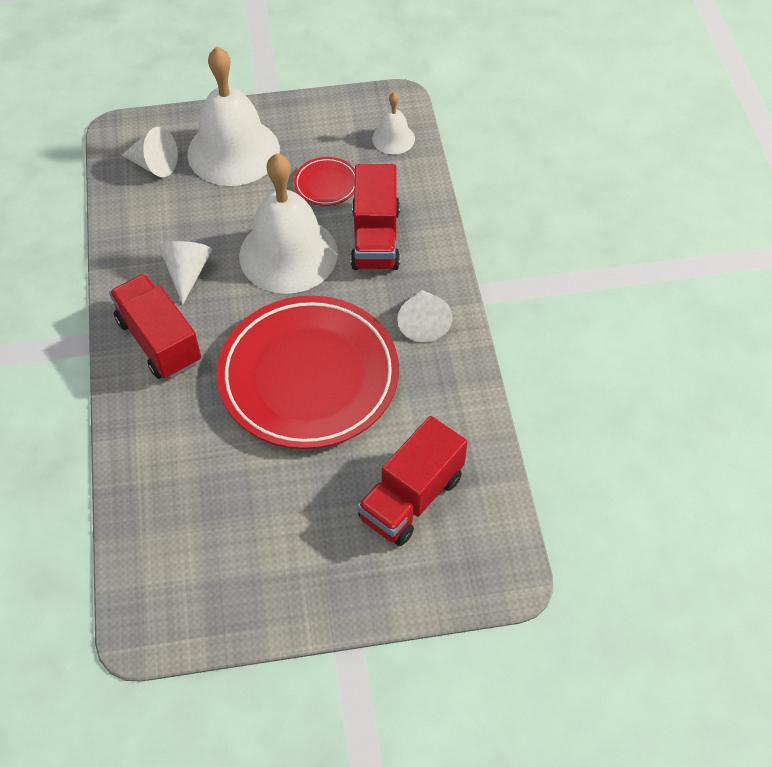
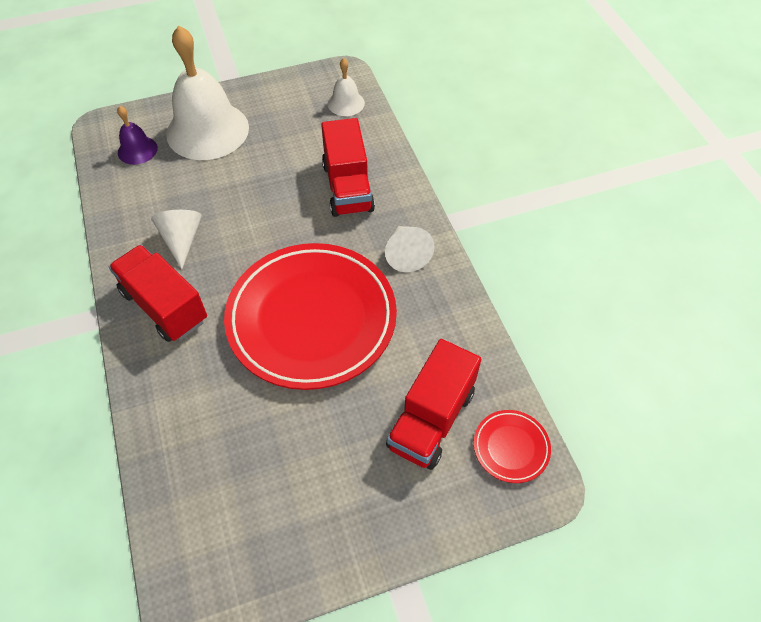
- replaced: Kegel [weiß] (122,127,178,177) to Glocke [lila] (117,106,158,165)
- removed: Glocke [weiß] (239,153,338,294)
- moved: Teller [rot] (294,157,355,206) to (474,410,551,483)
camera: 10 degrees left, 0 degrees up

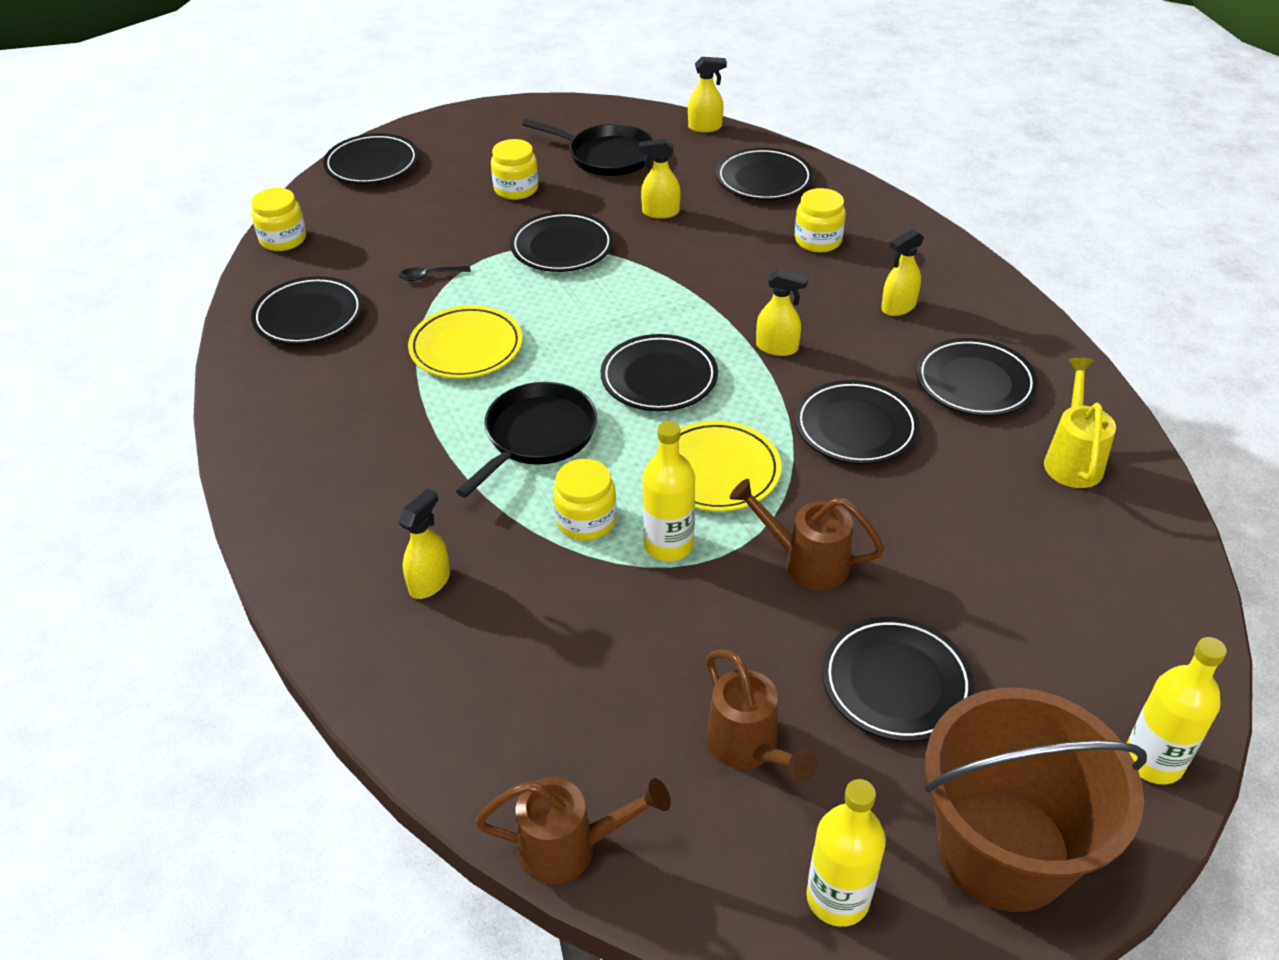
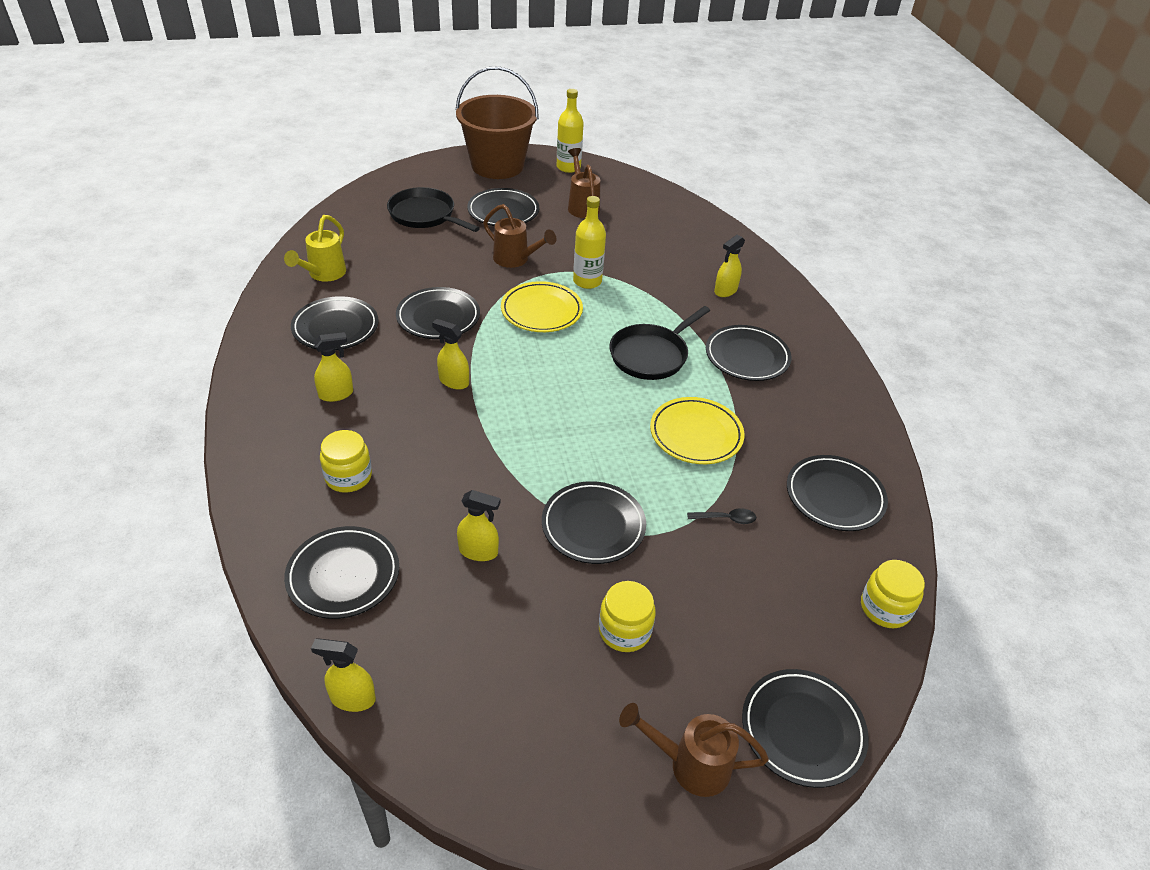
- moved: Gießkanne [braun] (475,777,671,884) to (619,703,769,797)
- moved: Pfanne [schwarz] (522,119,654,176) to (387,187,480,232)
- removed: Einmachglas [gelb] (553,459,617,541)
- moved: Teller [schwarz] (600,334,718,411) to (706,325,791,381)
- removed: Flasche [gelb] (1127,637,1227,785)
camera: 170 degrees left, 0 degrees up

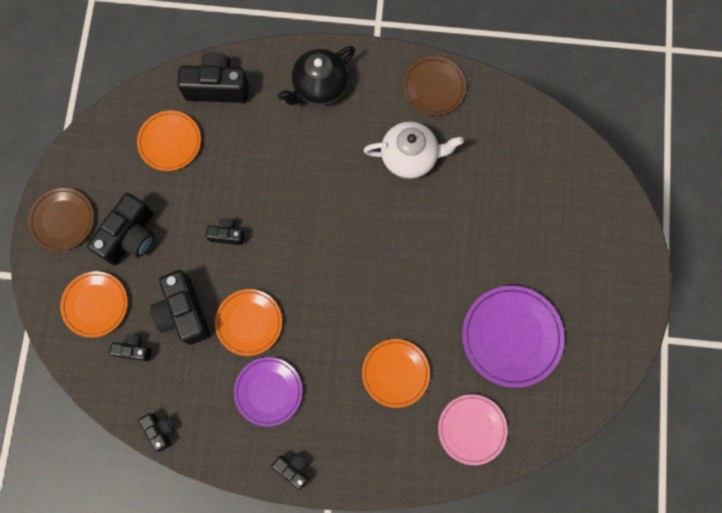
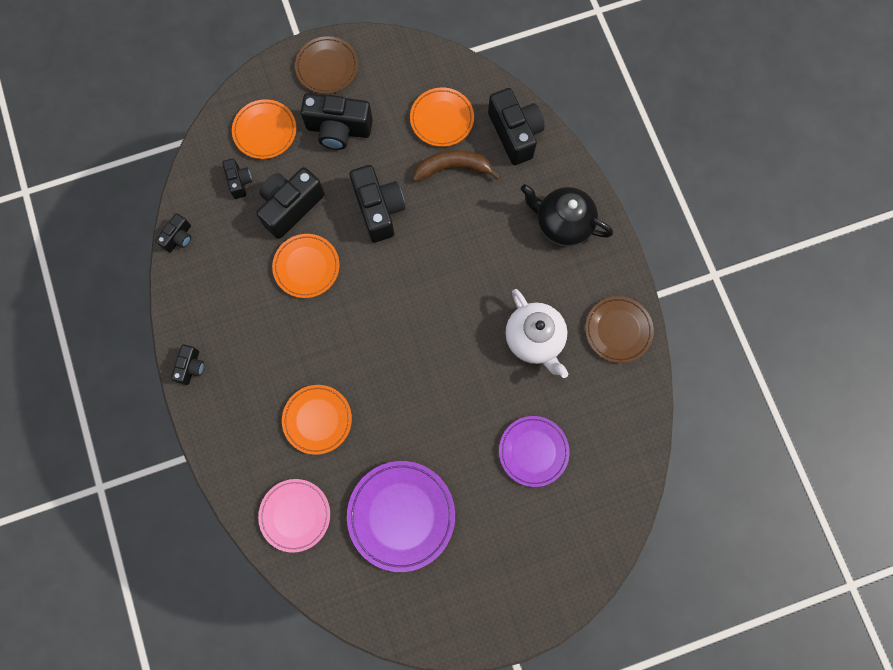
- resized: Kamera [schwarz] (206,218,244,245) = (350,165,405,243) x1.89
- moved: Teller [lila] (234,357,302,427) to (499,416,570,487)
- added: Banane [braun] (413,150,501,182)
camera: 65 degrees right, 0 degrees up

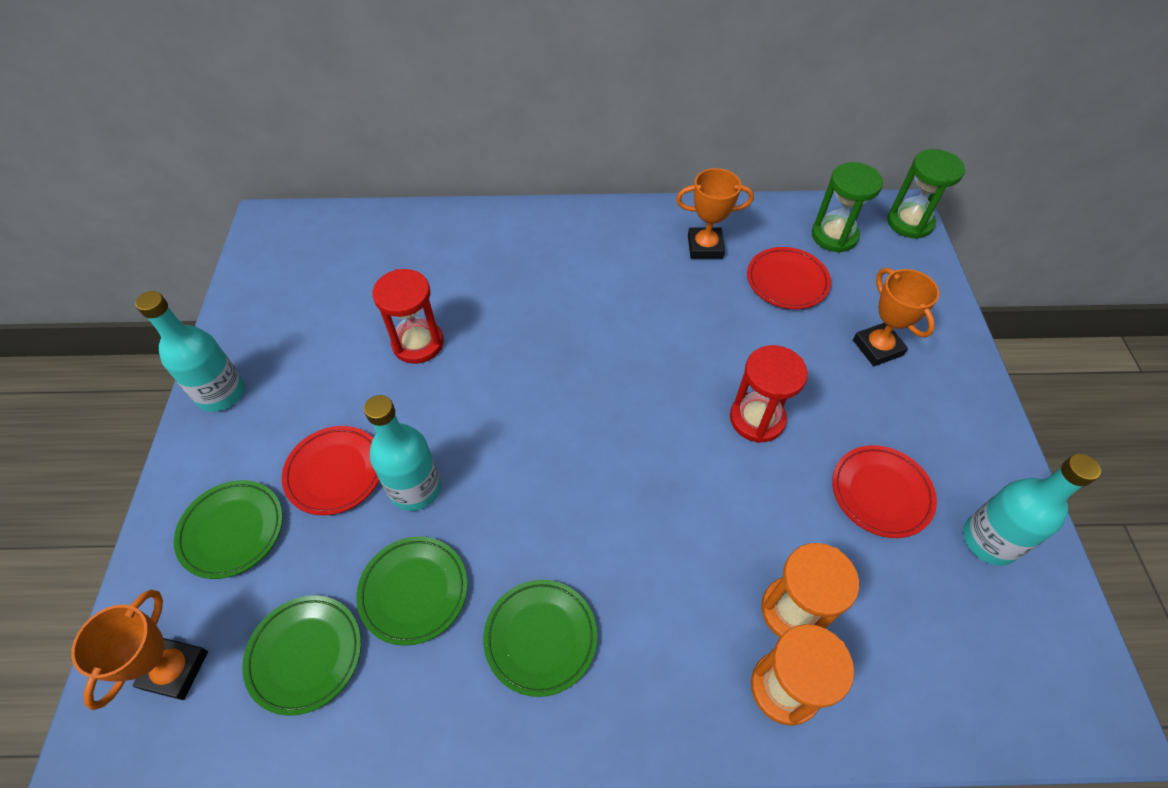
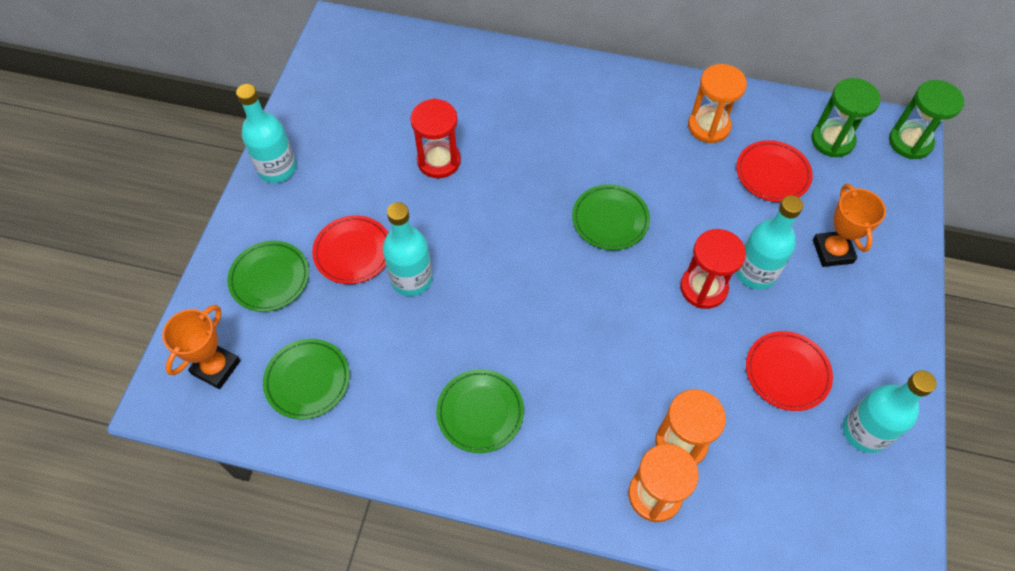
- moved: Teller [grün] (356,536,467,646) to (572,184,650,250)
- replaced: Pokal [orange] (676,168,754,259) to Sanduhr [orange] (688,64,747,143)
- added: Flasche [türkis] (736,195,803,290)
camera: 15 degrees right, 5 degrees up

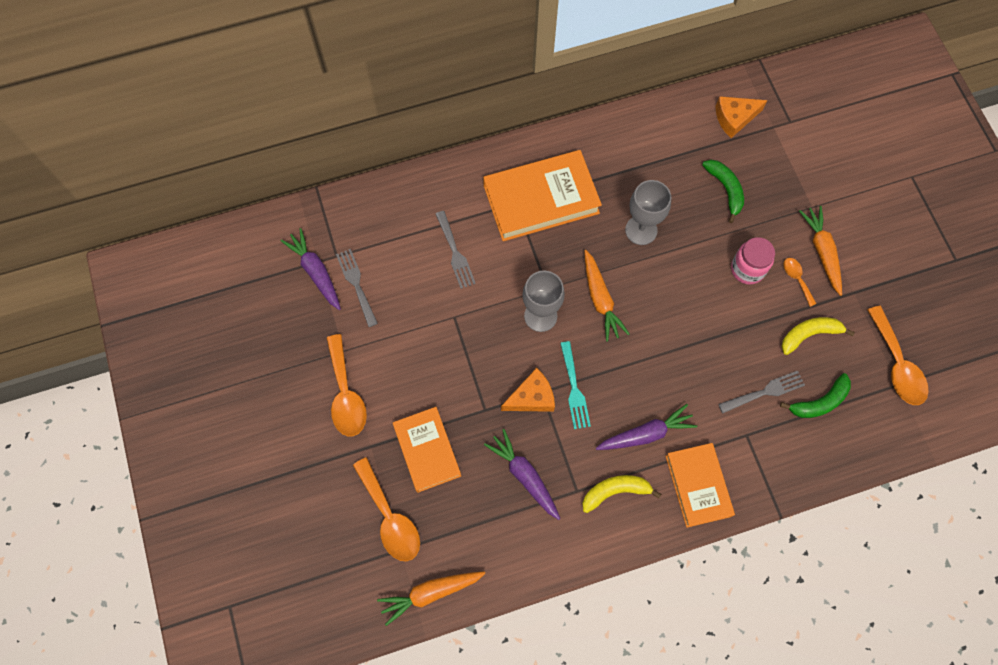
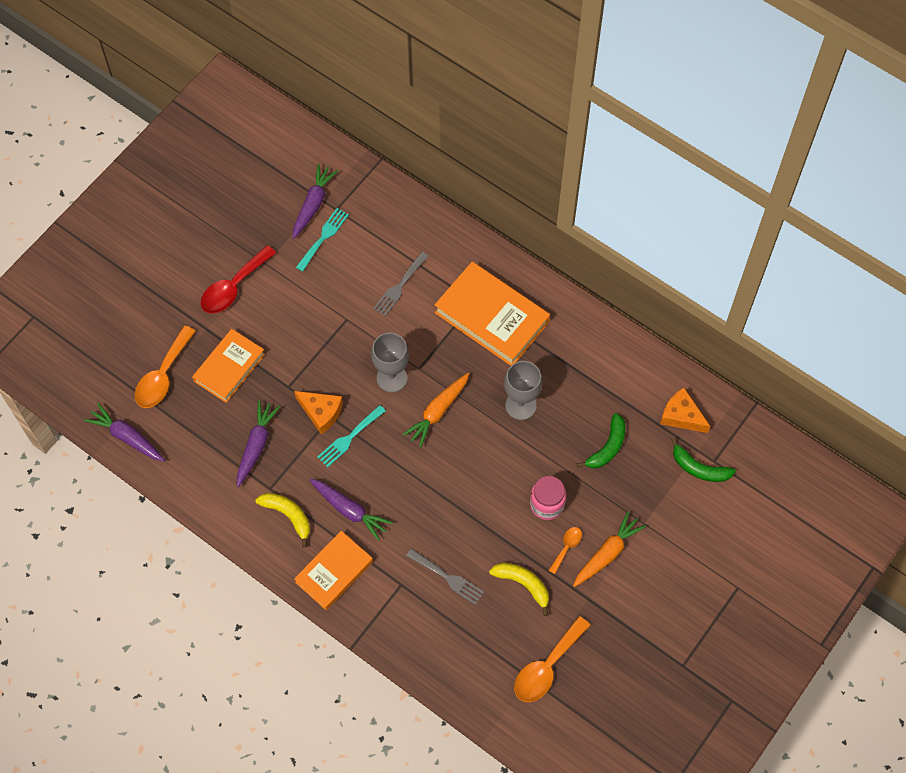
- recoloured: Löffel [orange] (326,334,367,436) to Löffel [rot] (201,245,276,314)
- recoloured: Gabel [grau] (336,249,378,327) to Gabel [türkis] (296,208,349,272)
- recoloured: Karotte [orange] (377,571,485,626) to Karotte [lila] (84,403,165,462)
- moved: Banane [grün] (780,373,851,418) to (671,437,736,482)
camera: 55 degrees right, 5 degrees down

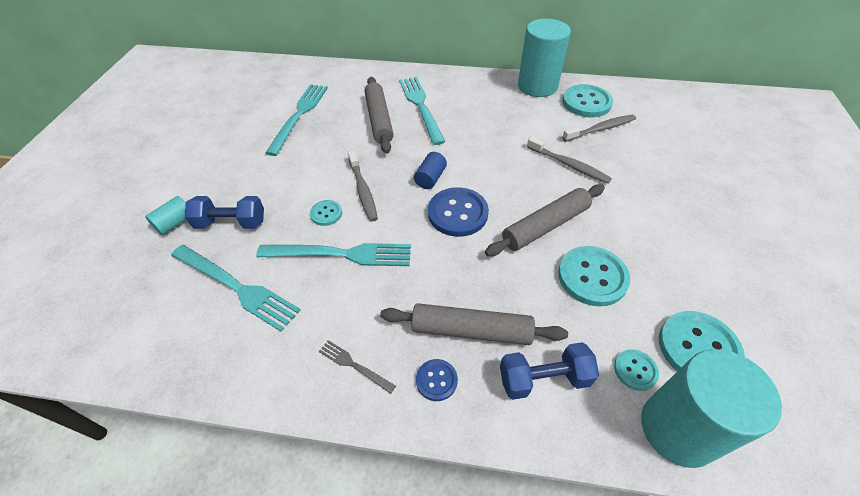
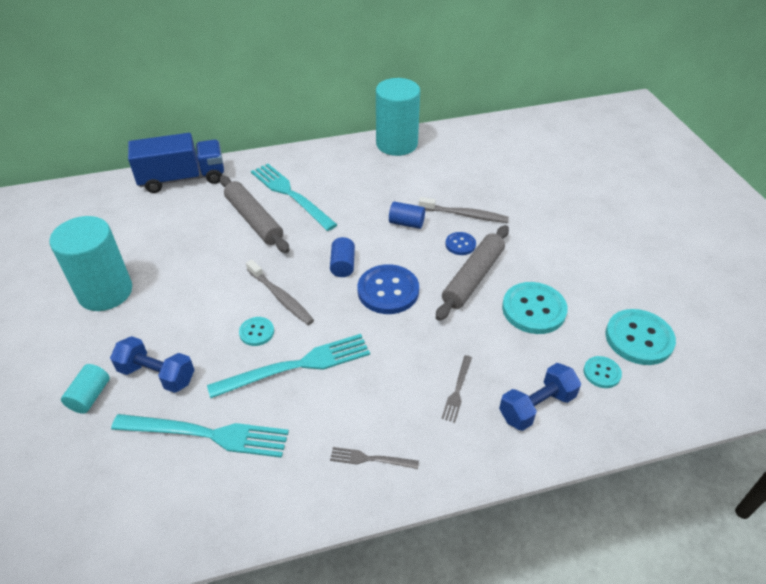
- turned: Hantel [blau] (185,196,264,229) = (110,336,194,393) 45 degrees clockwise
- removed: Gabel [türkis] (265,84,328,156)
- replaced: Nudelholz [grau] (380,303,568,345) to Gabel [grau] (441,355,472,423)
- moved: Knopf [blau] (416,359,458,401) to (445,232,476,255)
- removed: Knopf [türkis] (562,84,613,117)
- removed: Zahnbürste [grau] (562,115,636,142)
- moved: Vollzylinder [türkis] (641,349,782,468) to (49,216,132,311)
- added: Lastwagen [blau] (128,133,224,193)
- added: Vollzylinder [blau] (389,202,425,229)
camera: 25 degrees left, 5 degrees down

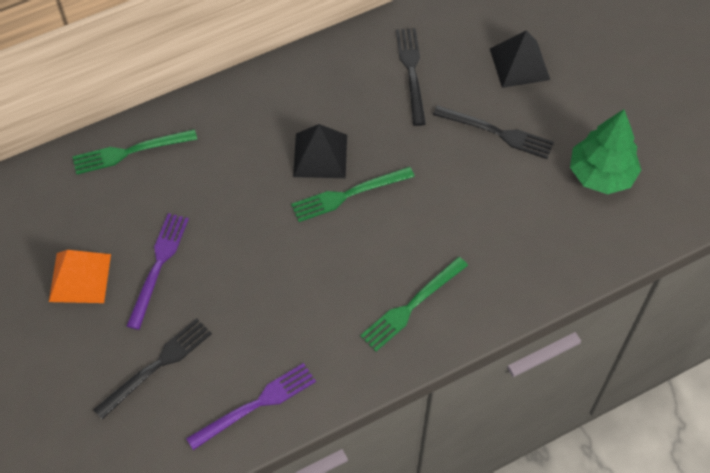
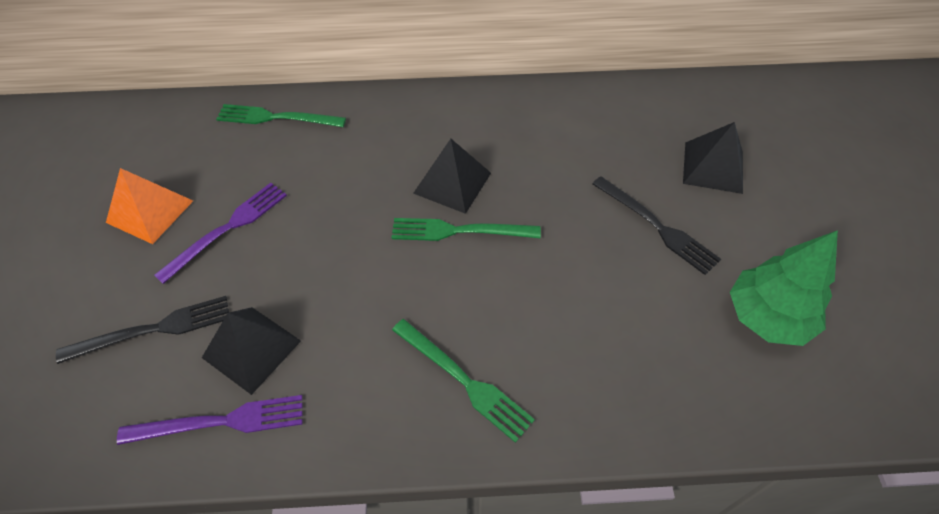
- turned: Gabel [grün] (360,257,468,351) = (392,319,535,443) 120 degrees counterclockwise
- removed: Gabel [schwarz] (396,28,426,126)
- added: Pyramide [schwarz] (202,307,301,395)
camera: 25 degrees right, 5 degrees down

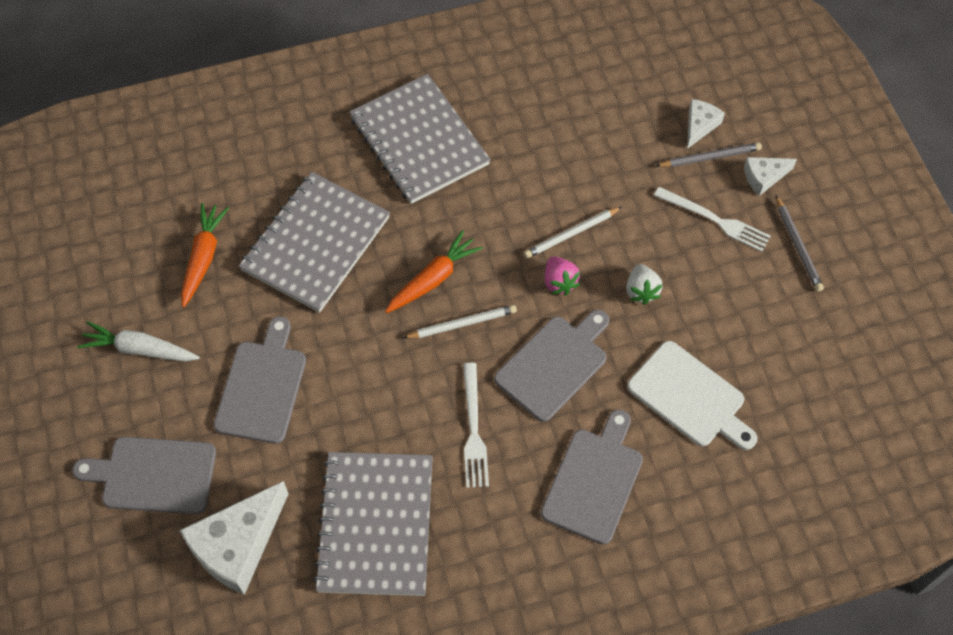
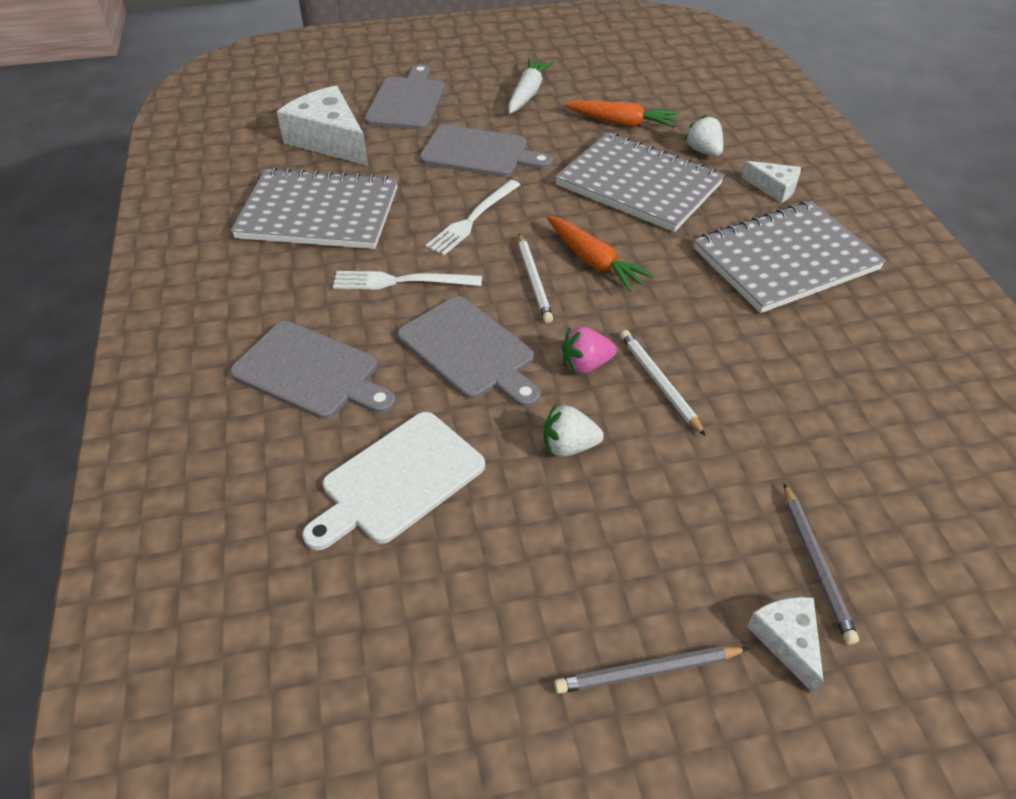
- moved: Gabel [weiß] (654,187,771,252) to (425,180,520,256)
- moved: Käse [weiß] (687,99,725,149) to (742,161,801,203)
- added: Erdbeere [weiß] (684,115,723,156)
camera: 95 degrees right, 15 degrees down

